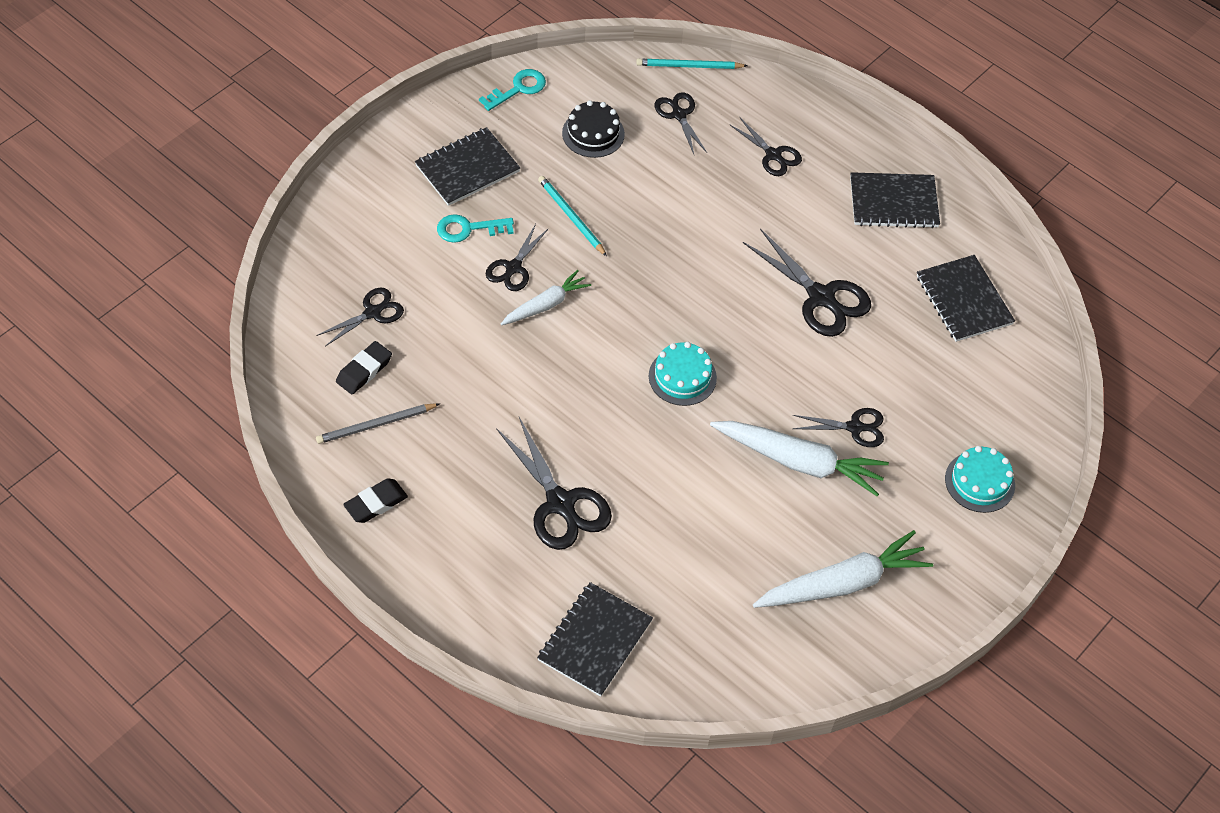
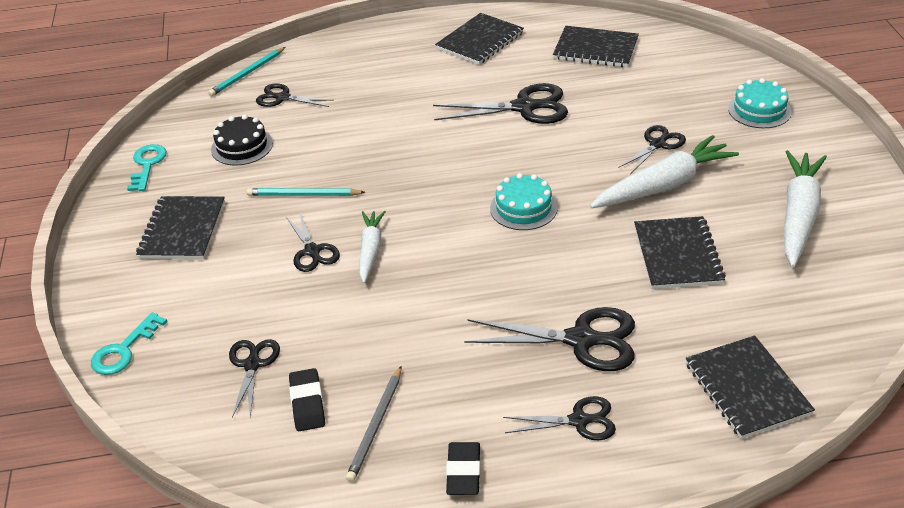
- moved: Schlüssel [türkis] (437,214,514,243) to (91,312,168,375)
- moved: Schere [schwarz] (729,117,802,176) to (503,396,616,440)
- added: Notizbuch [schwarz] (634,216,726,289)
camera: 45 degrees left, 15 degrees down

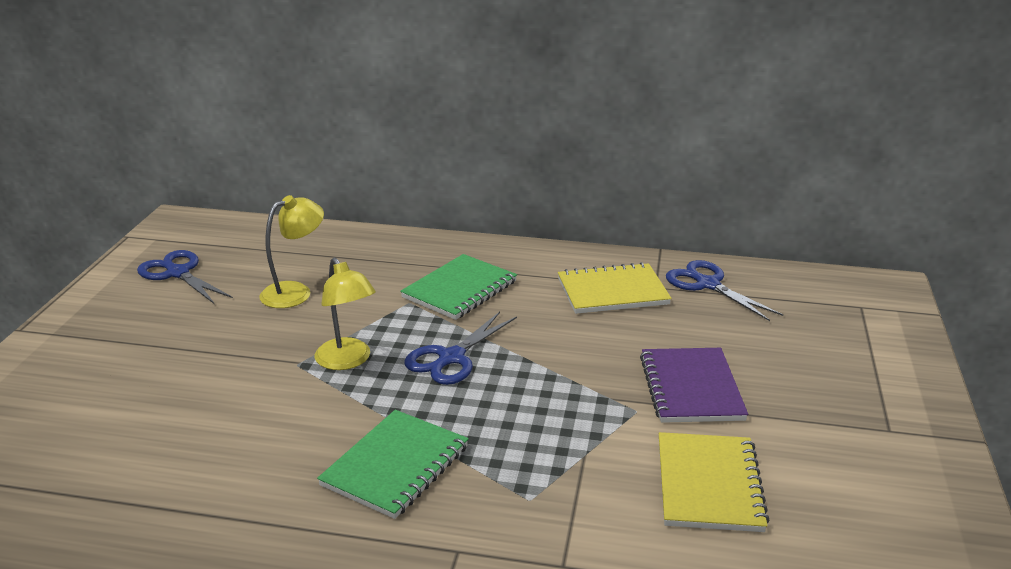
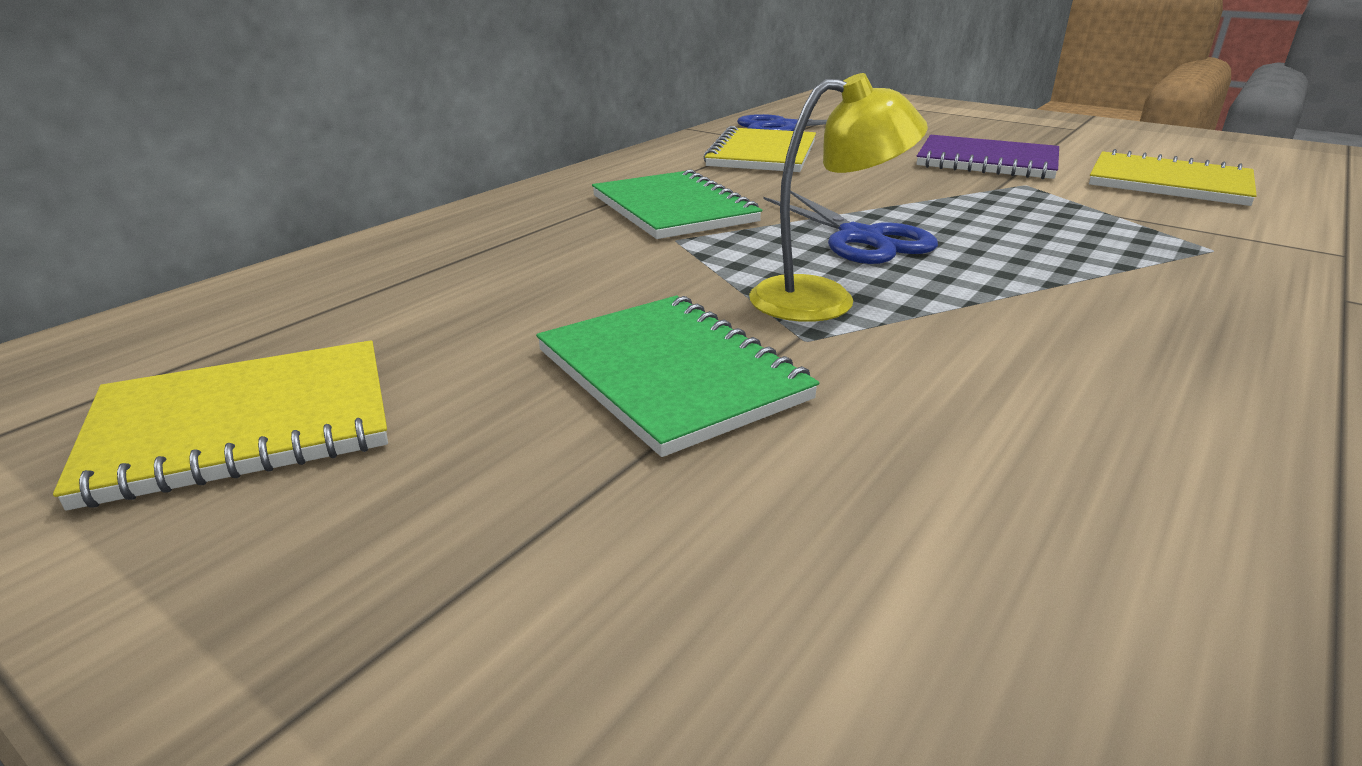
- replaced: Schere [blau] (137,250,233,304) to Notizbuch [gelb] (53,340,388,511)
- removed: Lampe [gelb] (259,195,324,308)
- moved: Notizbuch [grün] (317,410,469,519) to (536,296,819,457)
camera: 65 degrees left, 0 degrees up

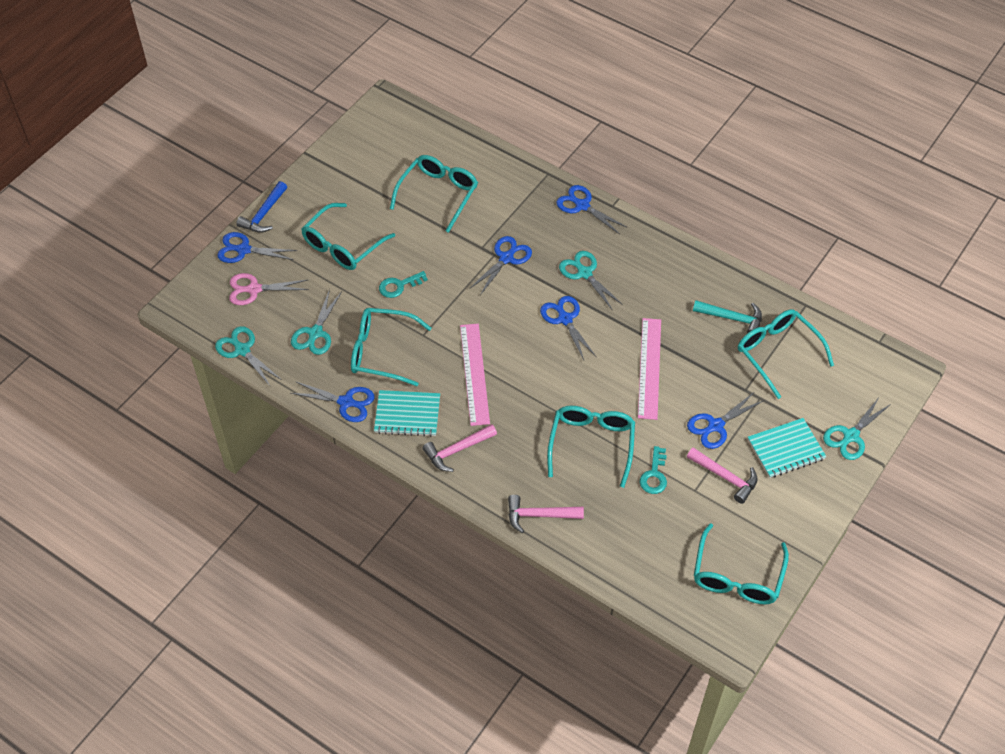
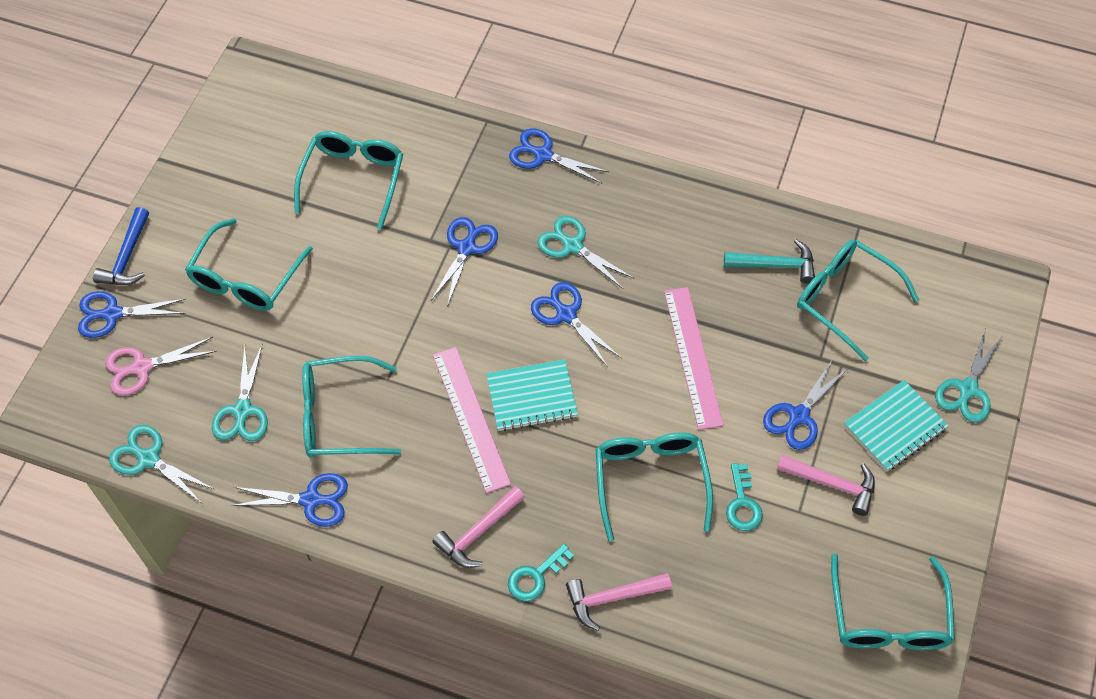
- moved: Notizbuch [türkis] (374,390,440,437) to (486,359,578,431)
- moved: Schlüssel [türkis] (379,271,428,298) to (508,544,574,601)
camera: 15 degrees left, 5 degrees up

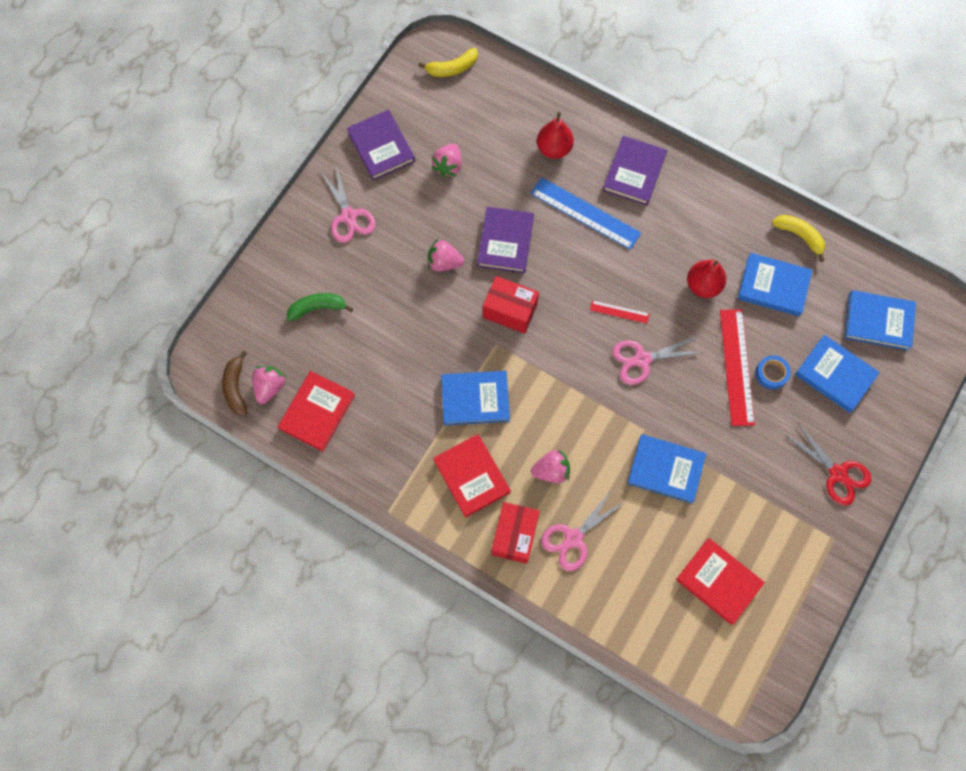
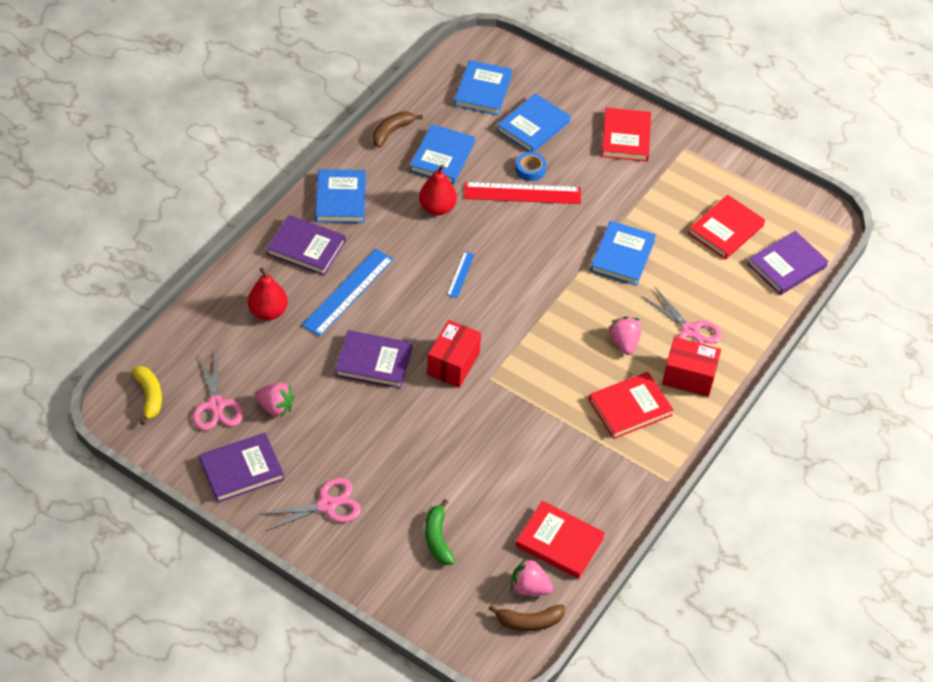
- removed: Erdbeere [rosa] (428,239,464,271)
- moved: Buch [blau] (441,371,510,425) to (315,169,366,223)
- recoloured: Lineal [rot] (590,300,650,324) to Lineal [blau] (447,252,475,298)
- moved: Schere [rosa] (612,336,703,385) to (193,351,243,431)
- recoloured: Banane [gelb] (772,215,825,262) to Banane [braun] (373,111,423,148)
- replaced: Schere [rot] (785,422,872,506) to Buch [rot] (602,108,651,162)
- added: Buch [lila] (748,231,828,295)
camera: 90 degrees left, 20 degrees down

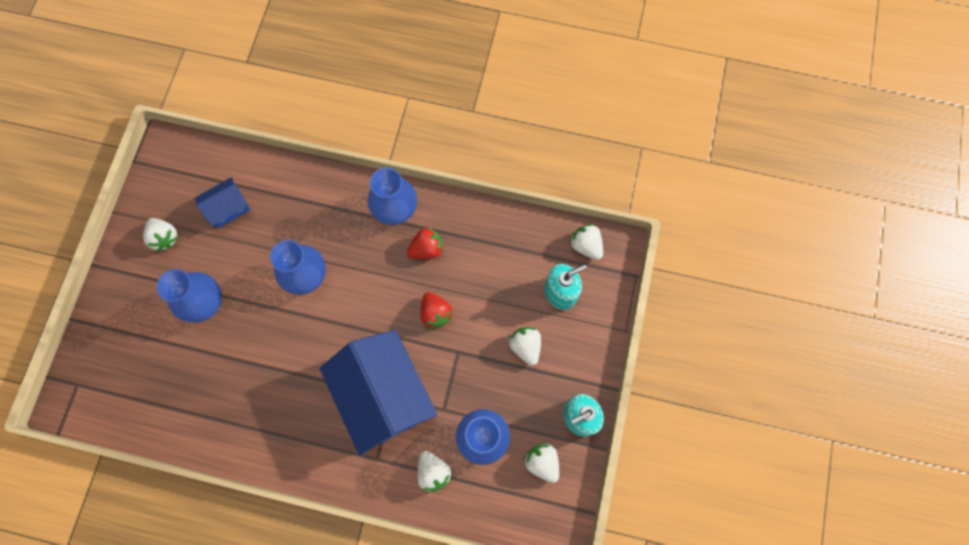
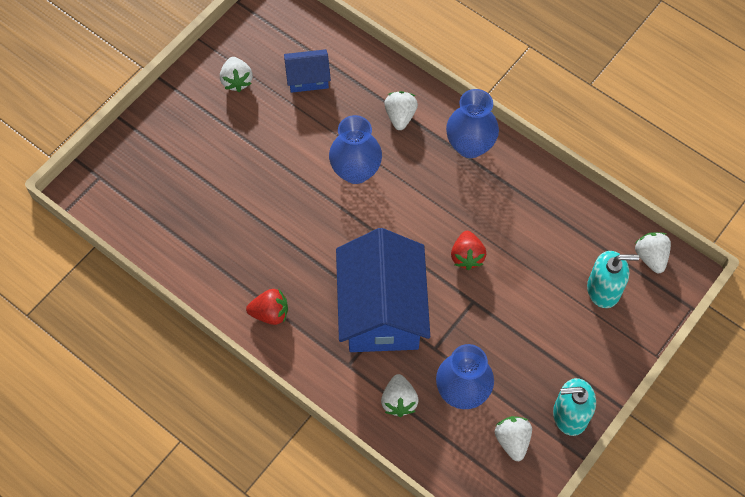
- removed: Vase [blau] (157,269,222,323)
- moved: Erdbeere [rot] (407,227,444,259) to (246,289,288,325)
- moved: Erdbeere [weiß] (509,327,541,365) to (384,91,418,130)
camera: 25 degrees right, 10 degrees down

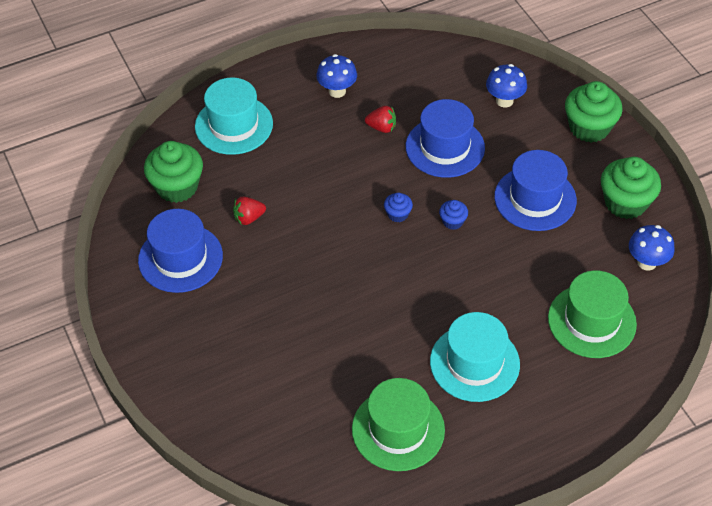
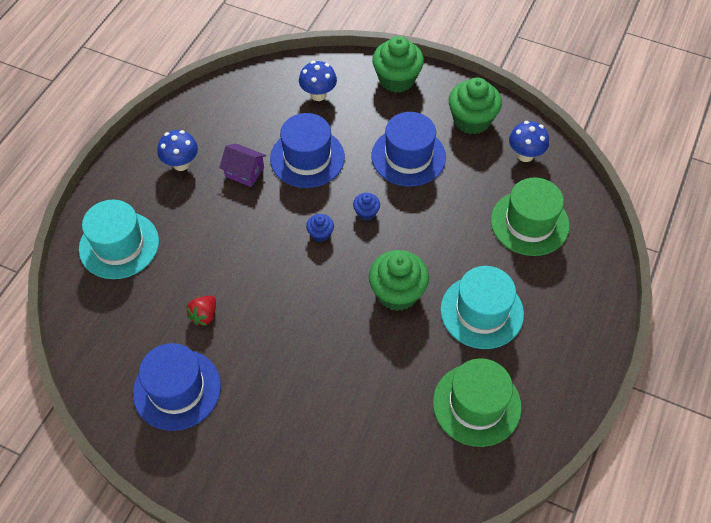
- moved: Muffin [grün] (144,141,203,203) to (369,250,429,311)
- replaced: Erdbeere [rot] (365,106,396,133) to Haus [lila] (219,144,266,187)
camera: 40 degrees left, 5 degrees up

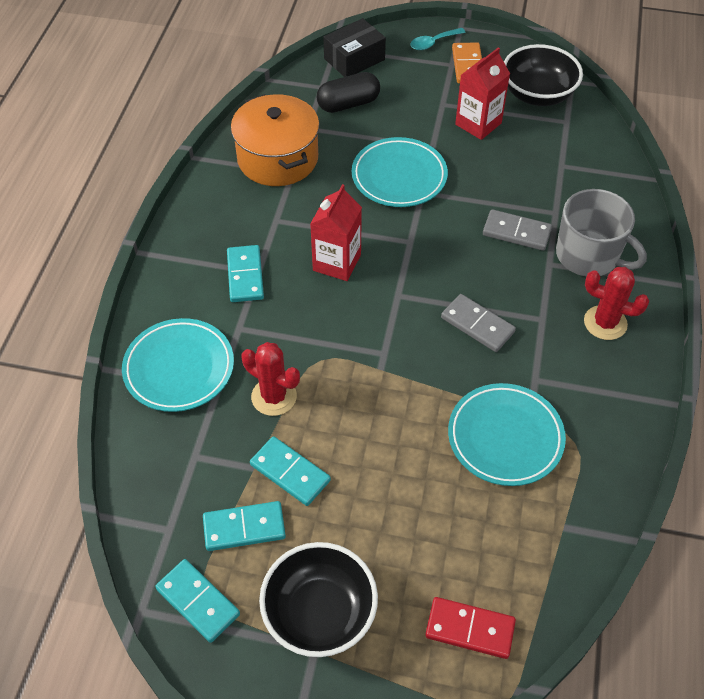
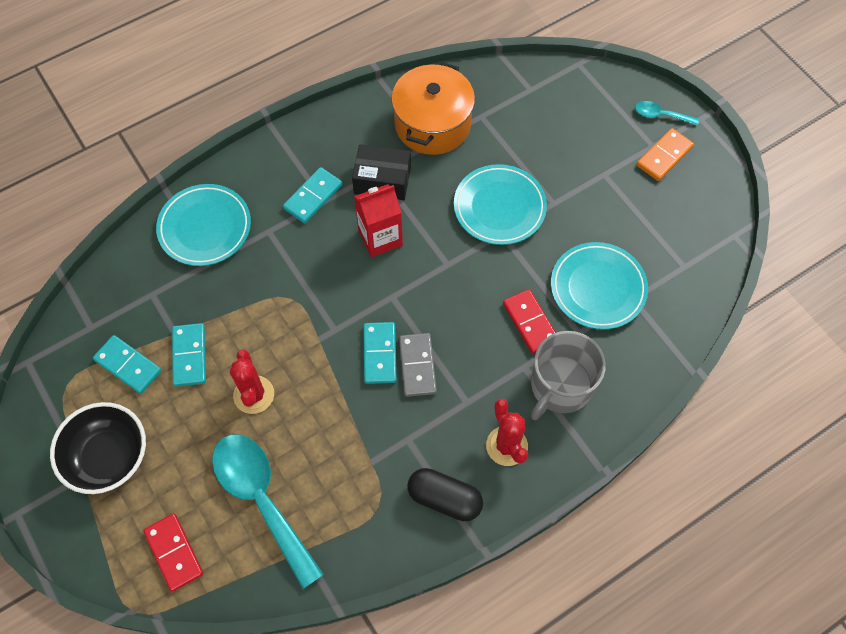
- moved: Dominostein [türkis] (155,559,240,643) to (363,322,397,384)
- moved: Kaktus [rot] (241,342,300,416) to (230,350,274,414)
- moved: Kapsel [schwarz] (317,72,380,113) to (407,468,483,521)
- moved: Schachtel [schwarz] (323,18,386,77) to (352,145,411,200)
- moved: Teller [türkis] (448,383,566,486) to (551,242,648,330)
- removed: Getränkekarton [rot] (455,47,510,140)
- recoloured: Dominostein [grau] (483,209,552,251) to Dominostein [rot] (503,289,556,354)
- removed: Schüssel [schwarz] (504,44,583,106)
- turned: Tasse [grau] (556,189,647,277) = (531,331,606,420) 45 degrees clockwise
- added: Löffel [türkis] (212,434,324,589)
camera: 45 degrees right, 10 degrees up

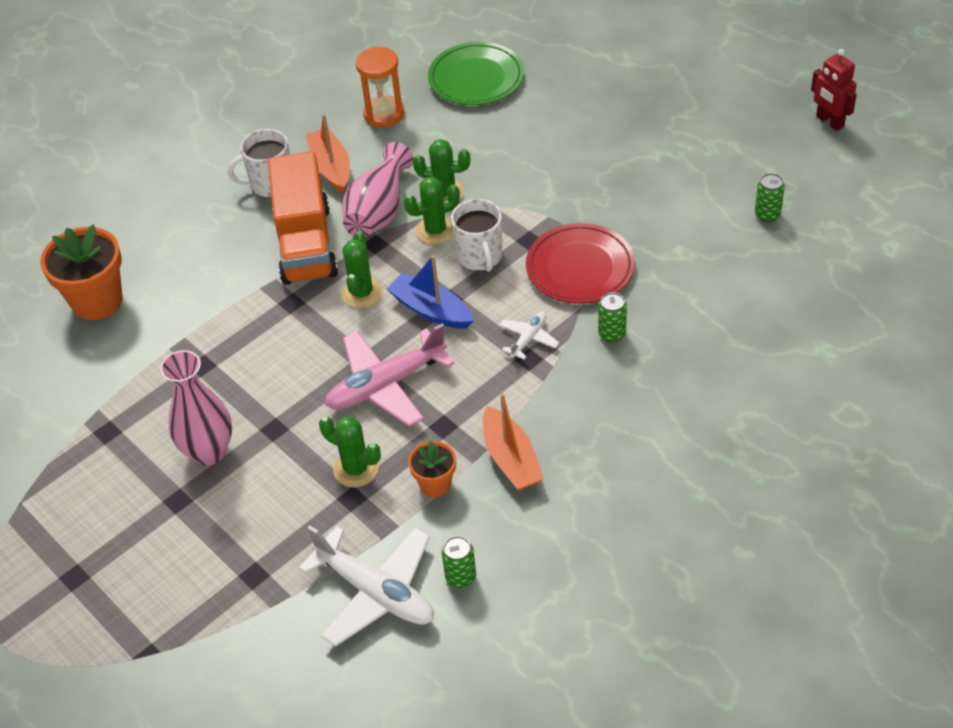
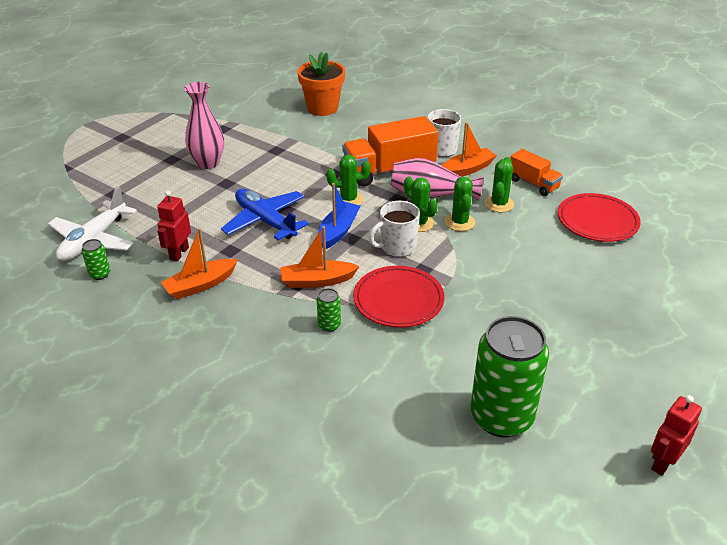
- moved: Kaktus [grün] (319,416,381,487) to (484,157,514,212)
- recoloured: Flugzeug [rosa] (325,323,455,427) to Flugzeug [blau] (221,189,309,240)
- replaced: Sanduhr [orange] (356,47,404,127) to Lastwagen [orange] (510,149,563,196)
- replaced: Blumentopf [orange] (408,441,456,497) to Roboter [rot] (157,190,191,262)
- recoloured: Teller [grün] (428,42,524,105) to Teller [rot] (558,193,641,242)
- replaced: Flugzeug [weiß] (499,312,559,360) to Boot [orange] (280,226,360,288)
- resized: Dose [grün] (755,173,785,222) = (470,316,549,437) x2.47
camera: 75 degrees right, 10 degrees down

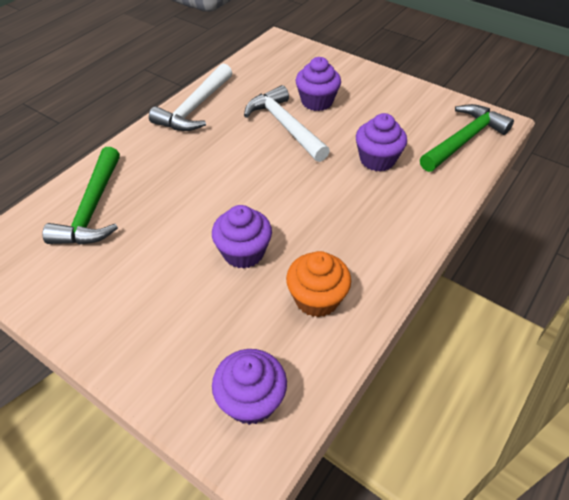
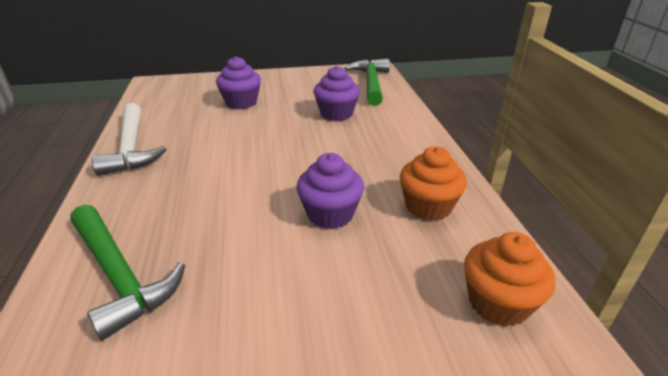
- recoloured: Muffin [lila] (212,349,287,425) to Muffin [orange] (464,232,555,327)
- removed: Hammer [weiß] (244,85,330,162)
camera: 45 degrees left, 15 degrees down

